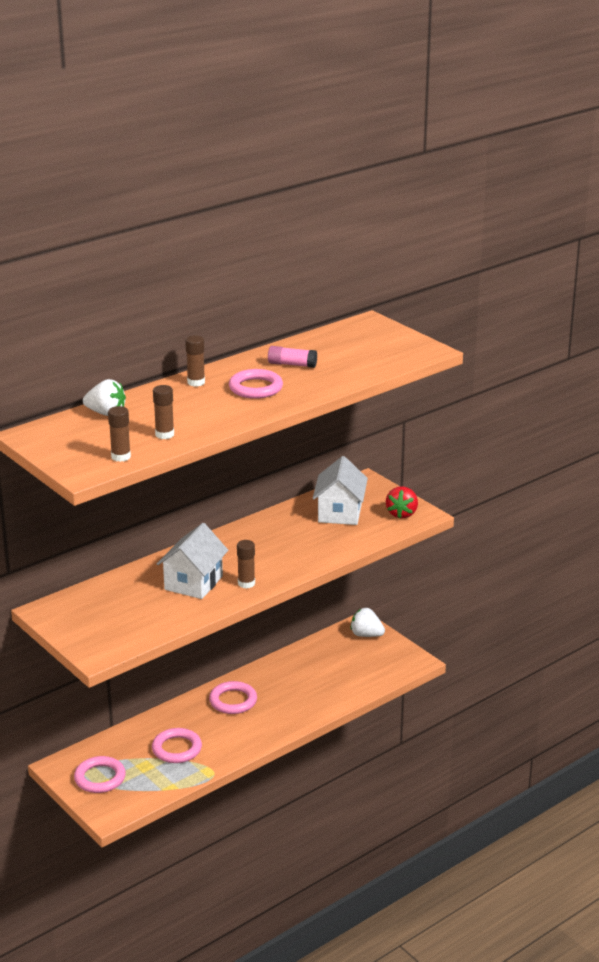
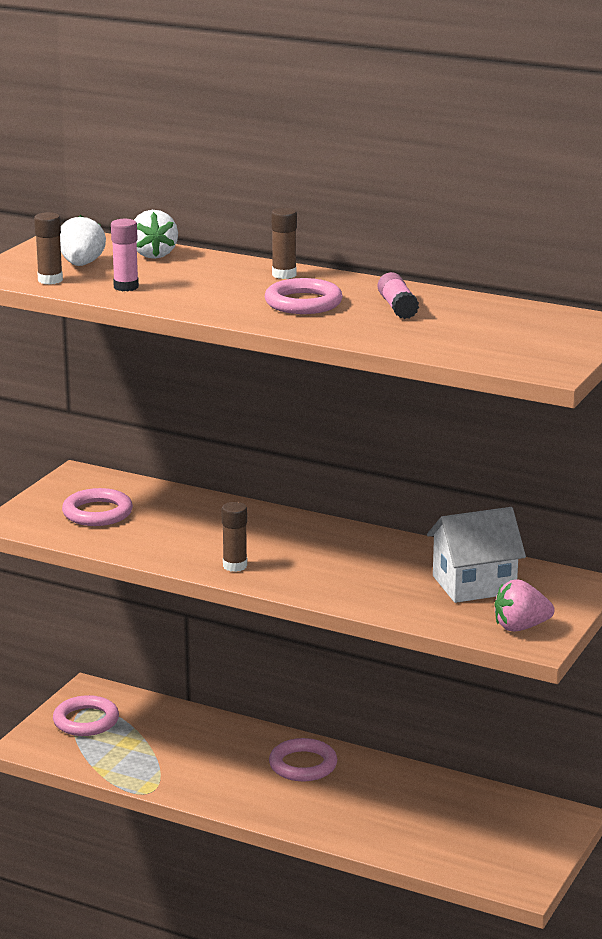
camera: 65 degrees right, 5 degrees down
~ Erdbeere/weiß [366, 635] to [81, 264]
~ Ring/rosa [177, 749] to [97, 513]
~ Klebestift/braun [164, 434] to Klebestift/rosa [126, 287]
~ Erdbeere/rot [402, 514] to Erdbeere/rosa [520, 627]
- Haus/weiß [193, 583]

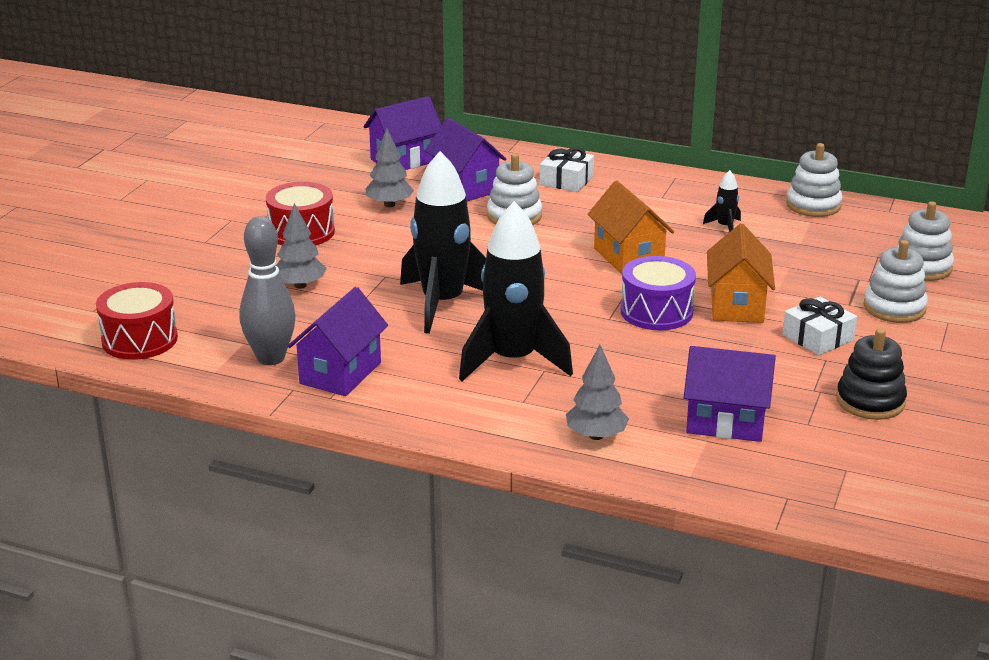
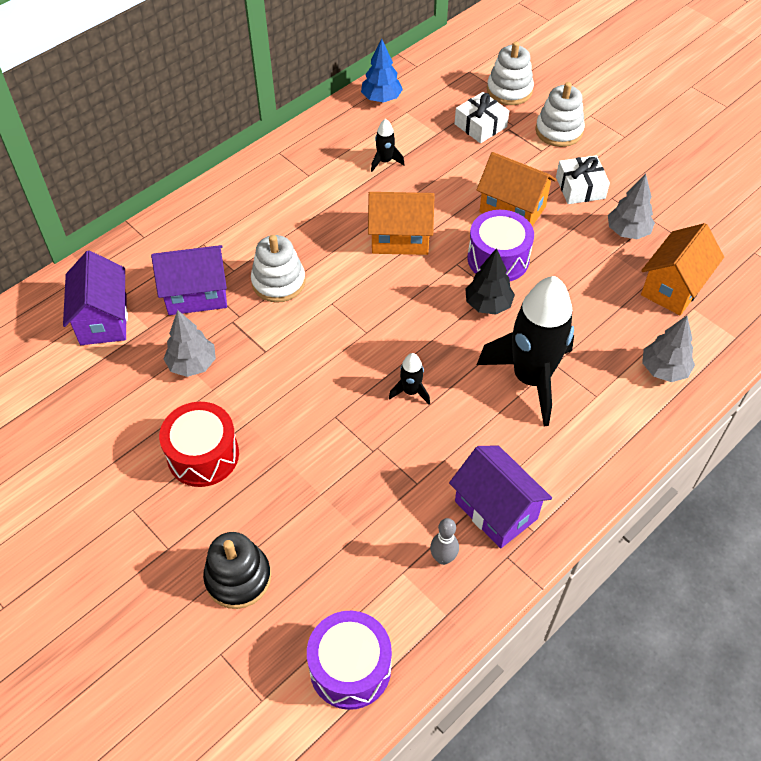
camera: 65 degrees left, 25 degrees up
~ Stapelspielzeug/schwarz [870, 401] to [238, 578]
~ Trommel/rot [139, 340] to Trommel/lila [350, 668]
~ Stapelspielzeug/weiß [813, 205] to Baum/blau [381, 98]
~ Rakete/schwarz [443, 303] = [410, 391] x0.41
~ Bowlingkegel/grau [271, 358] = [443, 558] x0.52
~ Geschenk/weiß [566, 180] to [480, 125]
+ Baum/schwarz [488, 304]
~ Baum/grau [300, 285] to [627, 231]
~ Haus/lila [725, 422] to Haus/orange [673, 287]

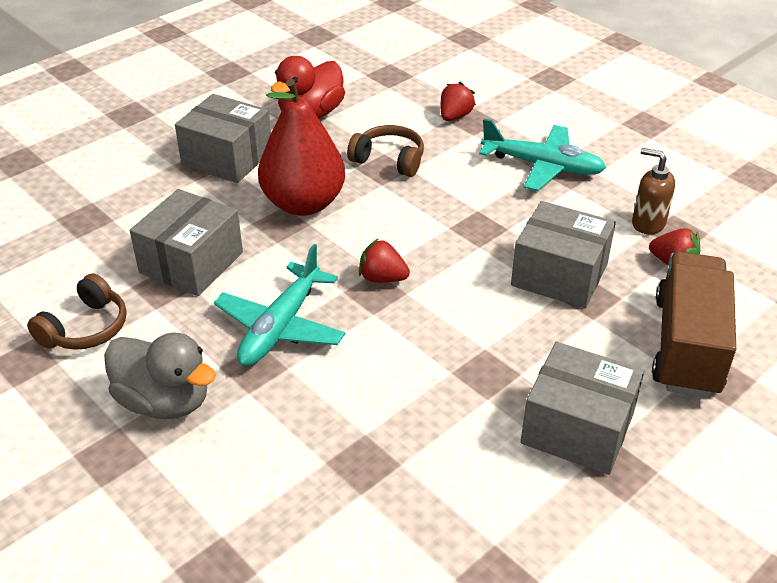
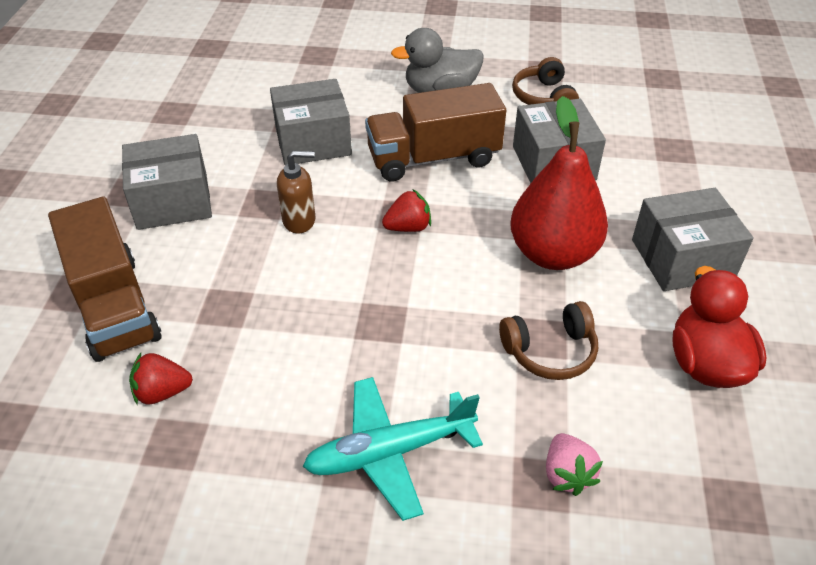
camera: 140 degrees right, 5 degrees up
~ Schachtel/grau [559, 275] to [313, 141]
~ Seifenspender/braun [648, 223] to [299, 220]
~ Flugzeug/türkis [281, 326] to Lastwagen/braun [433, 158]
~ Erdbeere/rot [455, 116] to Erdbeere/rosa [567, 474]

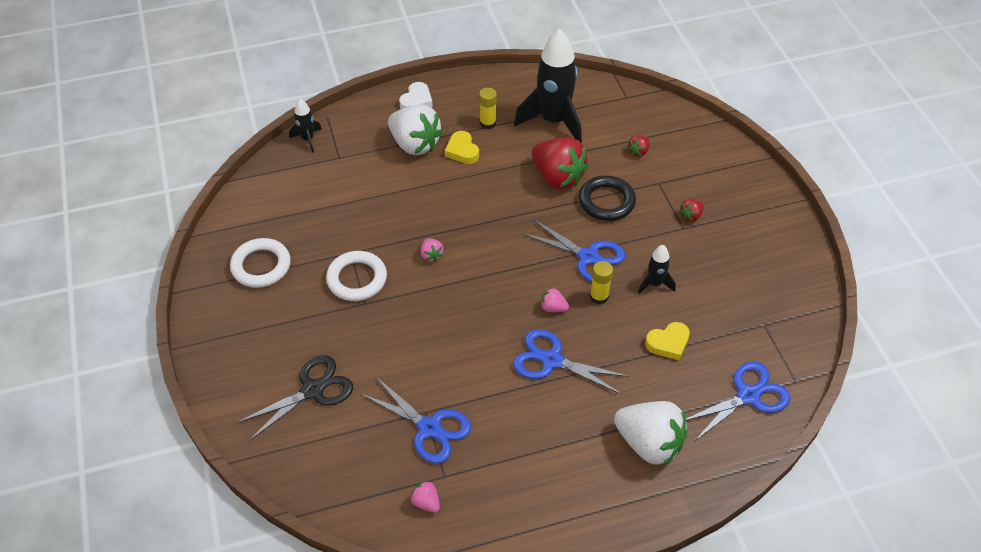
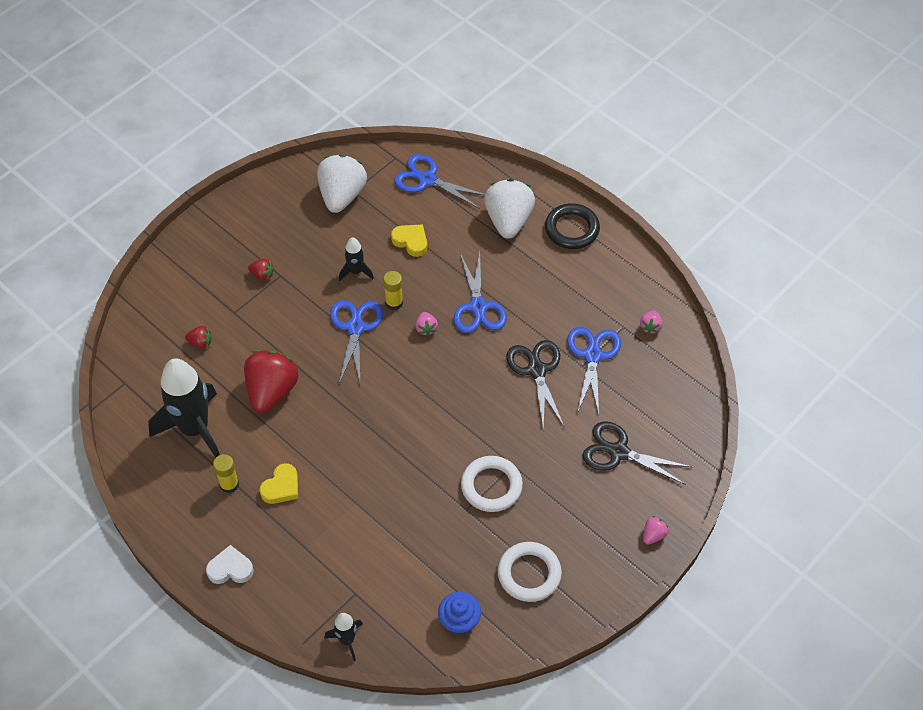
camera: 120 degrees left, 5 degrees up
~ Erdbeere/weiß [415, 144] to [342, 196]
+ Muffin/blau [459, 621]
+ Schere/schwarz [536, 370]
~ Ring/schwarz [606, 201] to [572, 229]
~ Erdbeere/rosa [431, 255] to [653, 535]

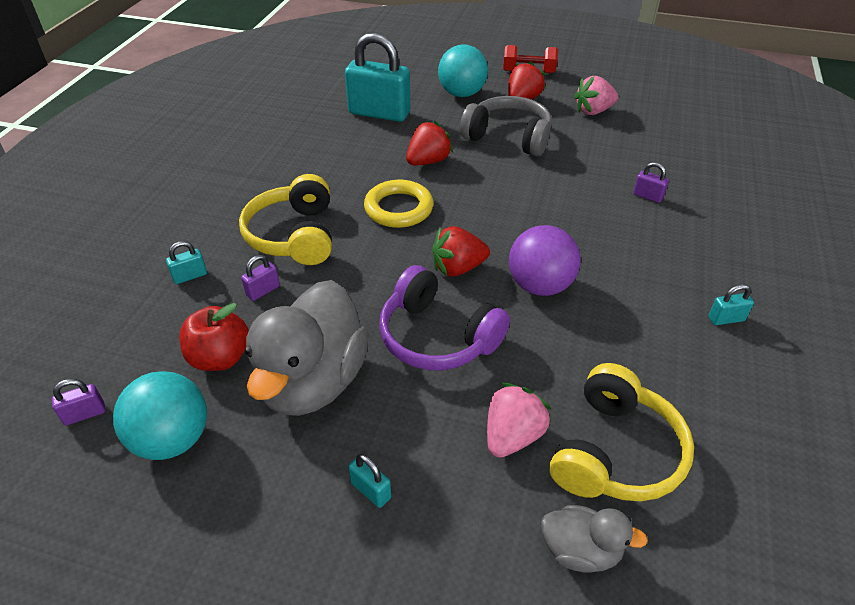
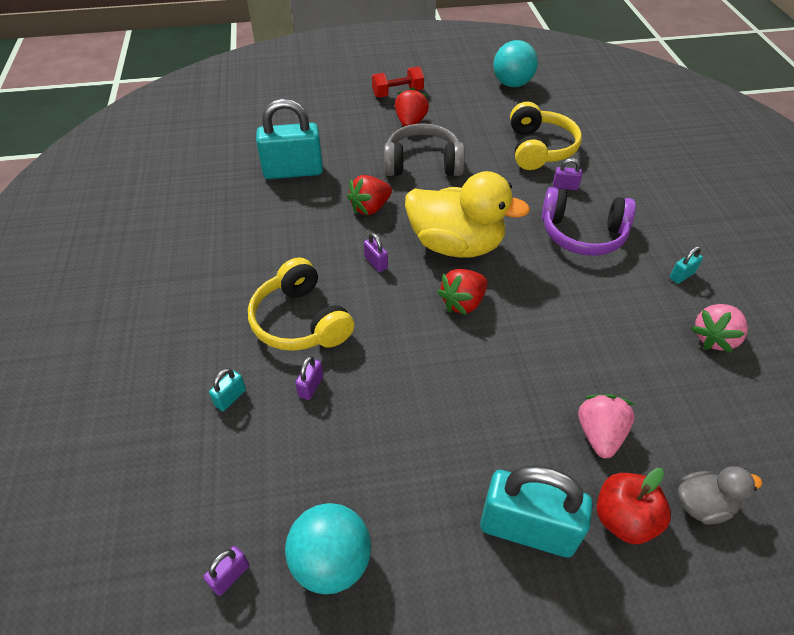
camera: 25 degrees left, 5 degrees up
~ Erdbeere/rot [428, 161] = [370, 208] 150 degrees counterclockwise
~ Ring/gelb [399, 208] to Vorhängeschloss/lila [376, 262]
+ Ente/gelb [456, 245]
~ Vorhängeschloss/türkis [371, 490] = [527, 529] x2.41
~ Ball/türkis [462, 94] to [512, 84]
~ Kopfhörer/gelb [615, 452] to [539, 148]
~ Kopfhörer/lila [437, 337] to [582, 234]
~ Apfel/rot [220, 358] to [624, 519]
~ Erdbeere/rosa [593, 111] to [714, 338]
- Ente/grau [313, 381]
- Ball/lila [540, 285]

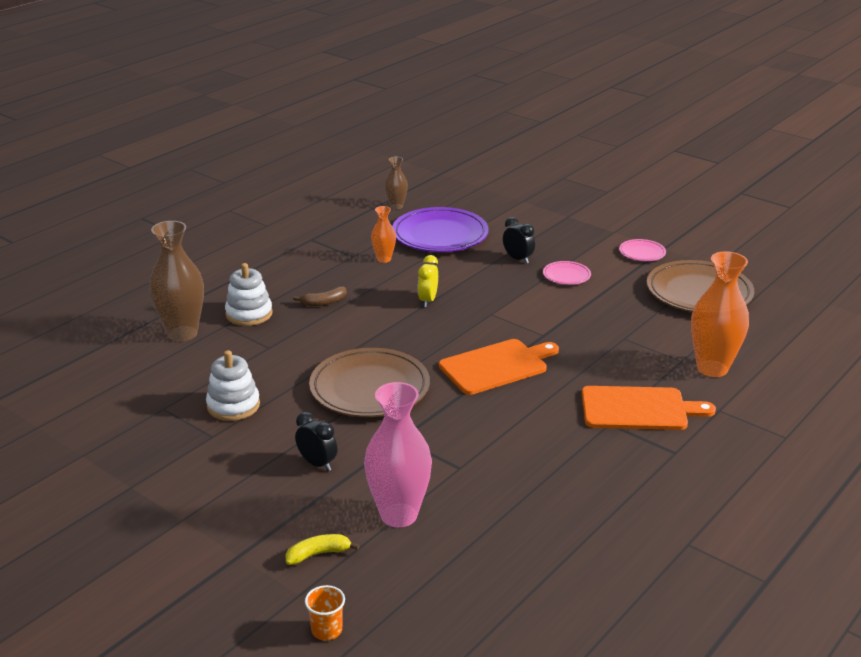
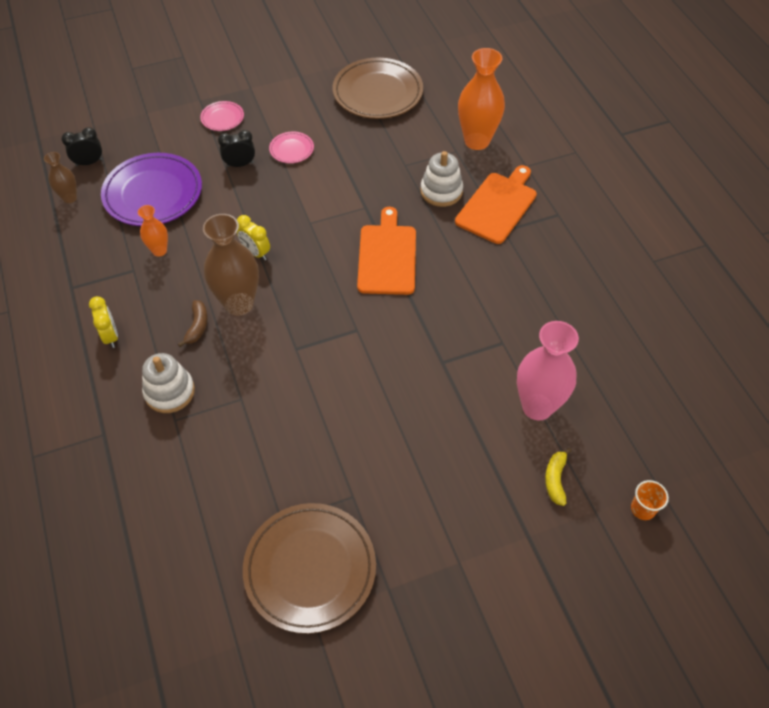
camera: 60 degrees left, 25 degrees up
~ Wecker/schwarz [317, 463] to [89, 162]
+ Wecker/gelb [111, 336]
~ Teller/rosa [642, 253] to [222, 118]
~ Vase/braun [182, 333] to [239, 304]
~ Teller/braun [369, 388] to [310, 569]
~ Stapelspielzeug/weiß [233, 406] to [441, 191]

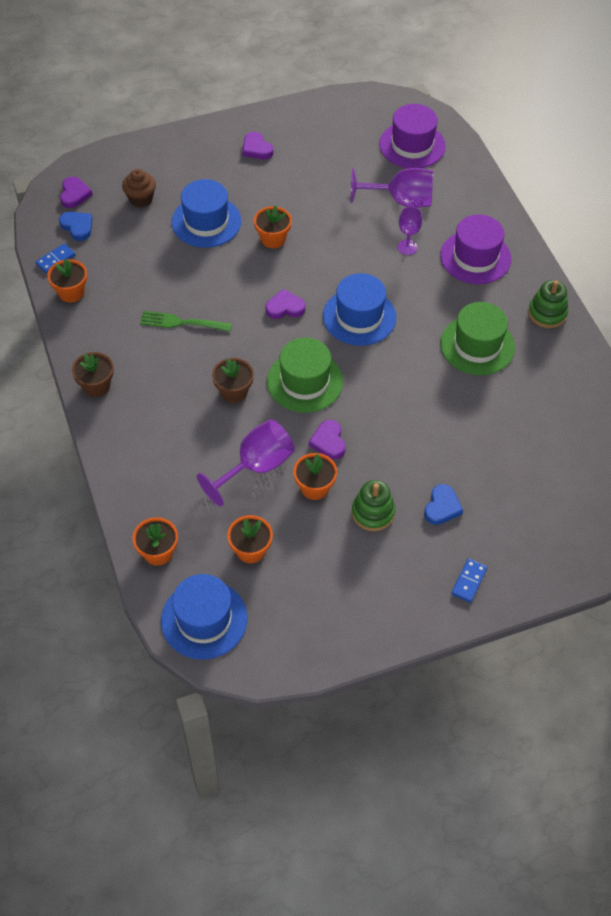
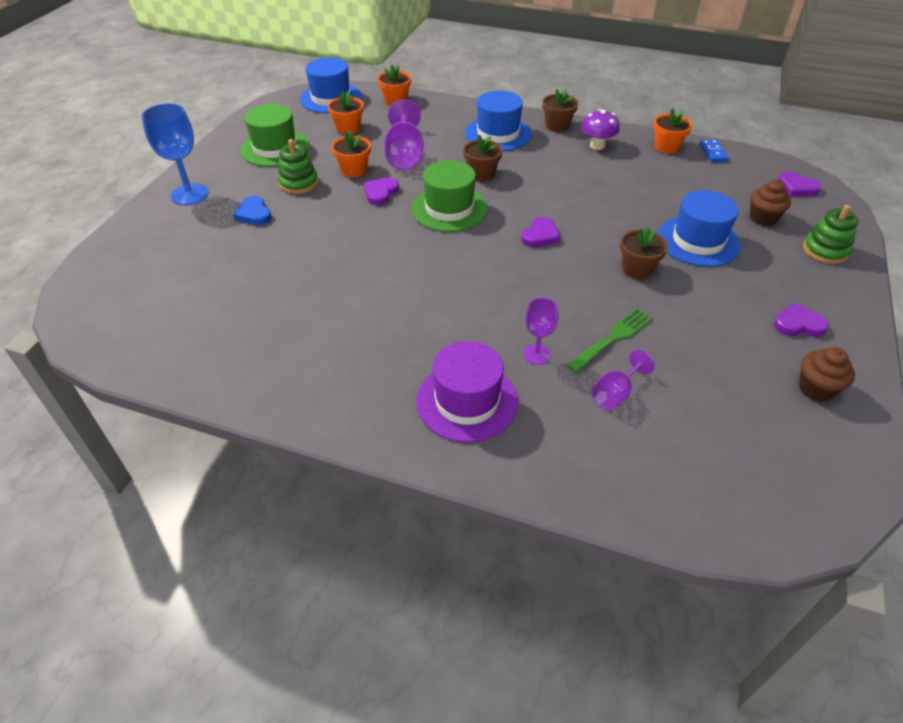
camera: 130 degrees right, 10 degrees down
~ Dominostein/blau [469, 581] to Kelch/blau [190, 194]
~ Hut/grün [477, 345] to [275, 148]
~ Herz/lila [328, 442] = [380, 193] 90 degrees counterclockwise
~ Hut/blau [359, 316] to [498, 134]
~ Gabel/grün [182, 322] to [612, 339]
+ Pilz/lila [597, 145]
~ Kelch/lila [401, 200] = [615, 394] x0.58
~ Blumentopf/orange [273, 239] to Blumentopf/braun [637, 269]
+ Muffin/braun [816, 388]
~ Stapelspielzeug/grün [547, 313] to [825, 250]
- Herz/blau [77, 227]
- Hut/lila [412, 145]

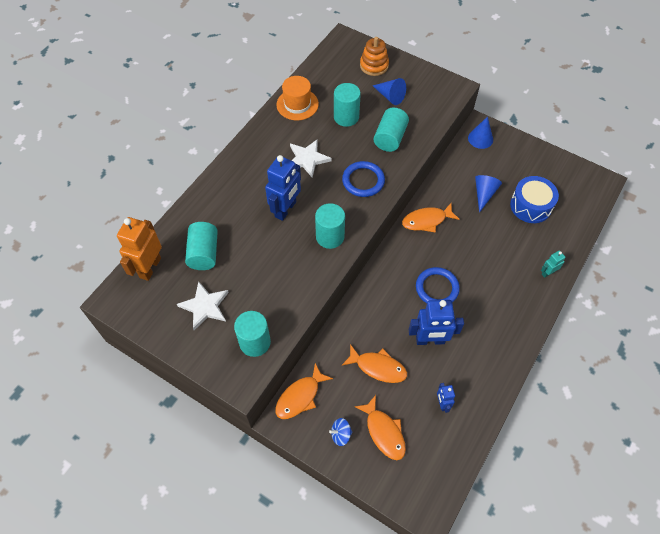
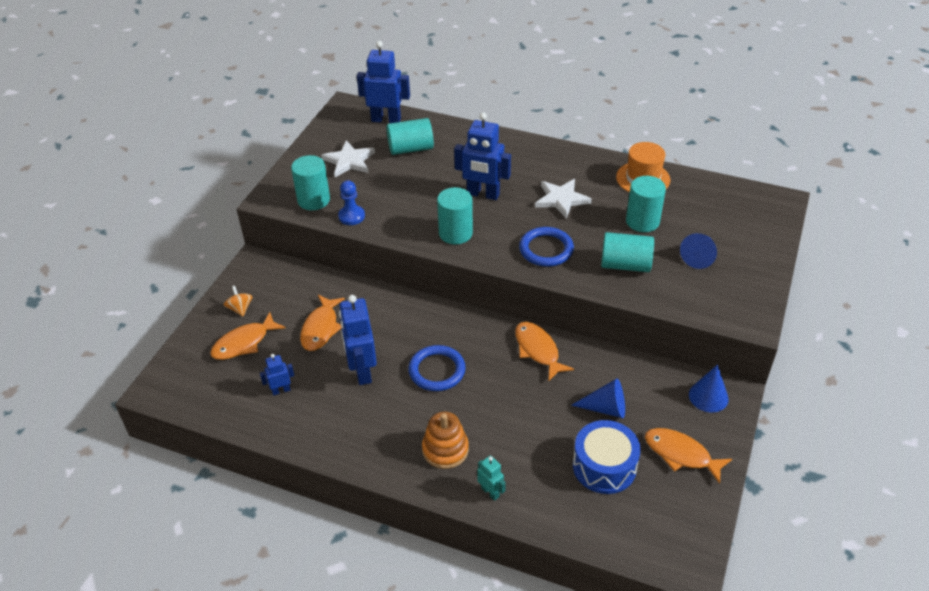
camera: 80 degrees right, 15 degrees down
~ Kreisel/blau [340, 434] to Kreisel/orange [240, 309]
+ Bauer/blau [351, 216]
~ Roboter/orange [150, 267] to Roboter/blau [386, 119]
~ Stapelspielzeug/orange [374, 65] to [445, 450]
~ Fisch/orange [300, 396] to [681, 454]

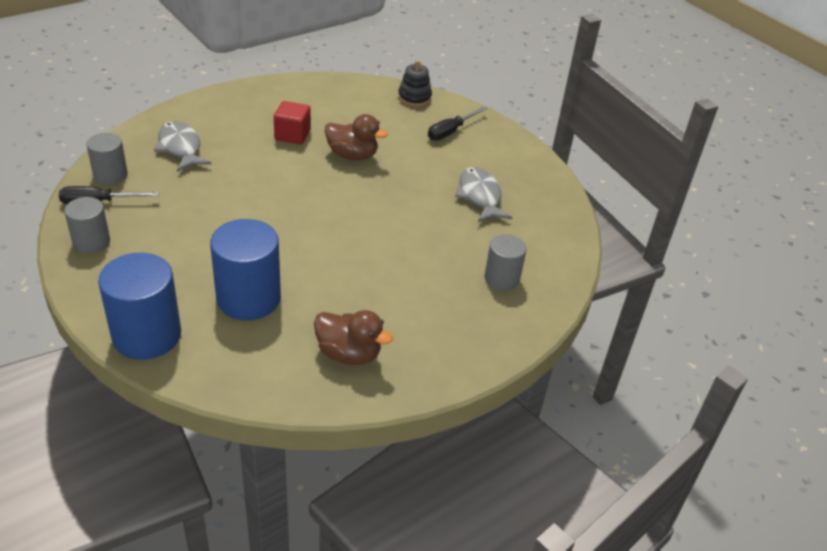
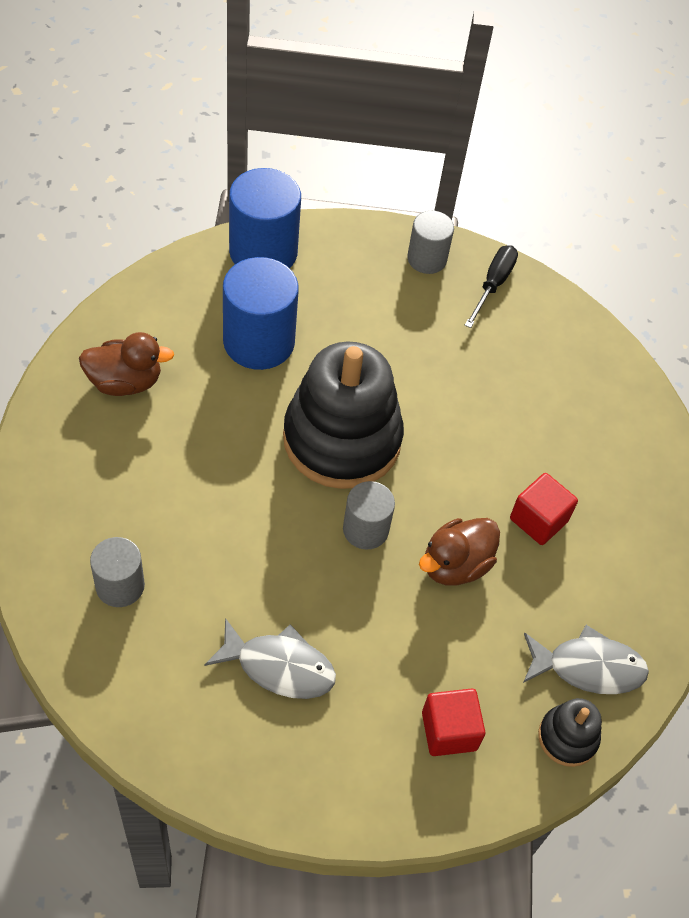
camera: 120 degrees right, 15 degrees up
~ Ente/braun [349, 354] = [125, 382] 150 degrees counterclockwise
+ Stapelspielzeug/schwarz [342, 439]
~ Vollzylinder/grau [110, 175] to [365, 529]
~ Schraubenzieher/schwarz [450, 131] to Kubus/rot [449, 731]
~ Fisch/grau [180, 148] to [588, 667]

